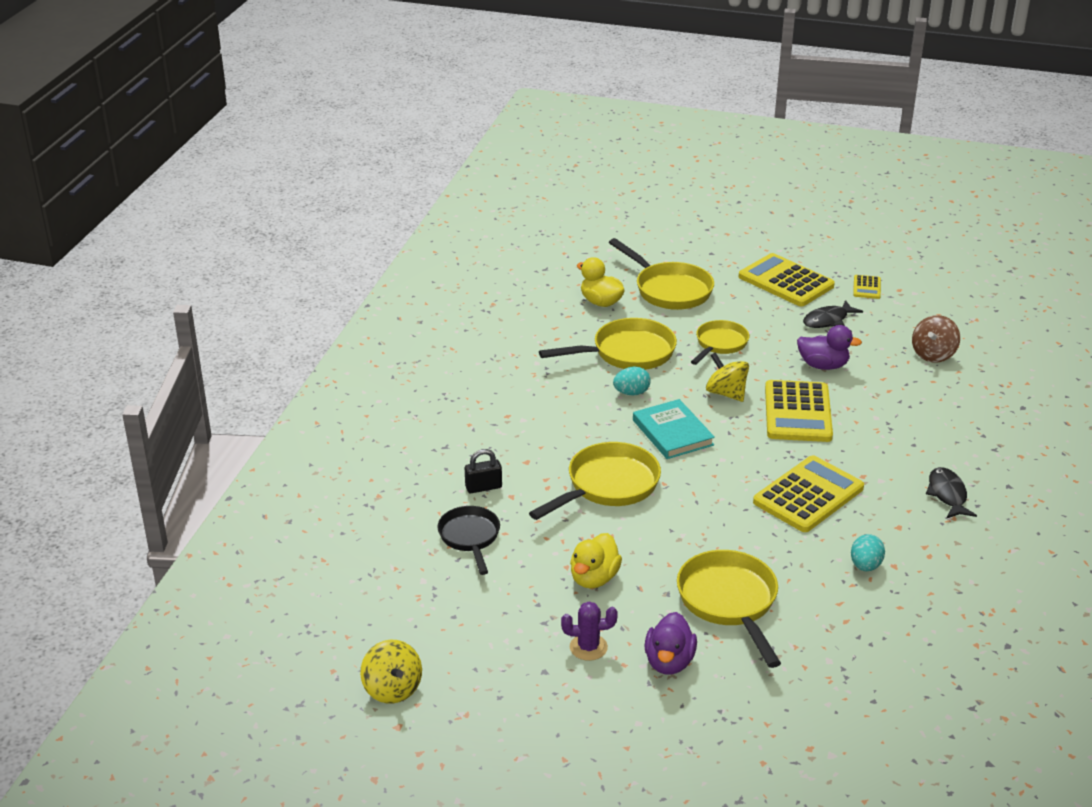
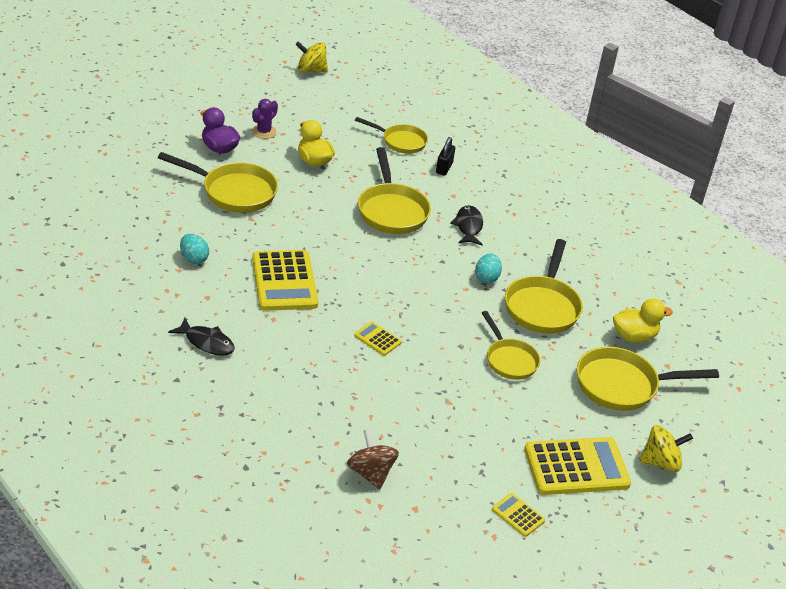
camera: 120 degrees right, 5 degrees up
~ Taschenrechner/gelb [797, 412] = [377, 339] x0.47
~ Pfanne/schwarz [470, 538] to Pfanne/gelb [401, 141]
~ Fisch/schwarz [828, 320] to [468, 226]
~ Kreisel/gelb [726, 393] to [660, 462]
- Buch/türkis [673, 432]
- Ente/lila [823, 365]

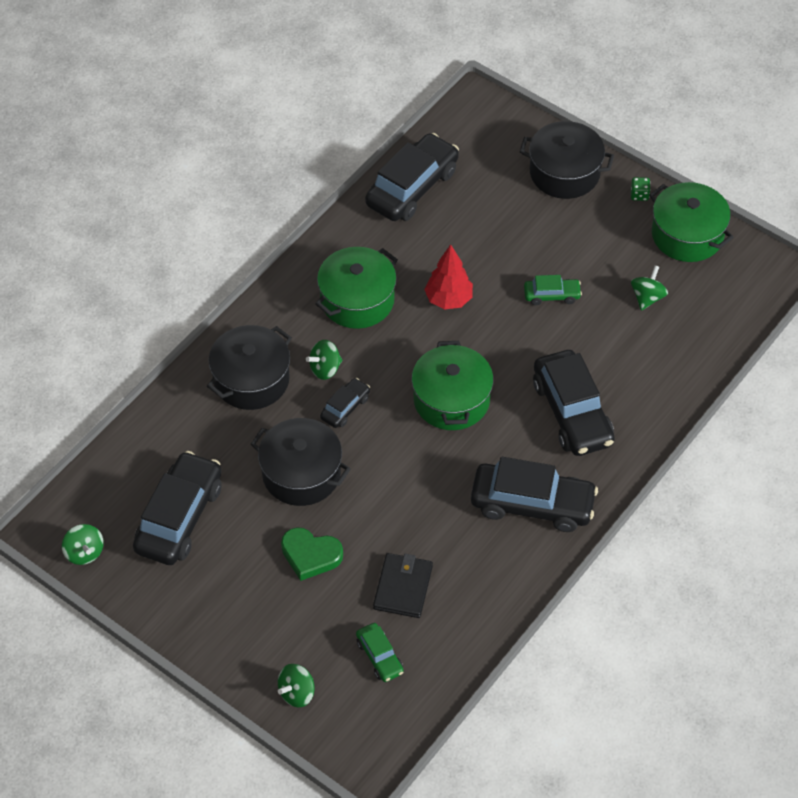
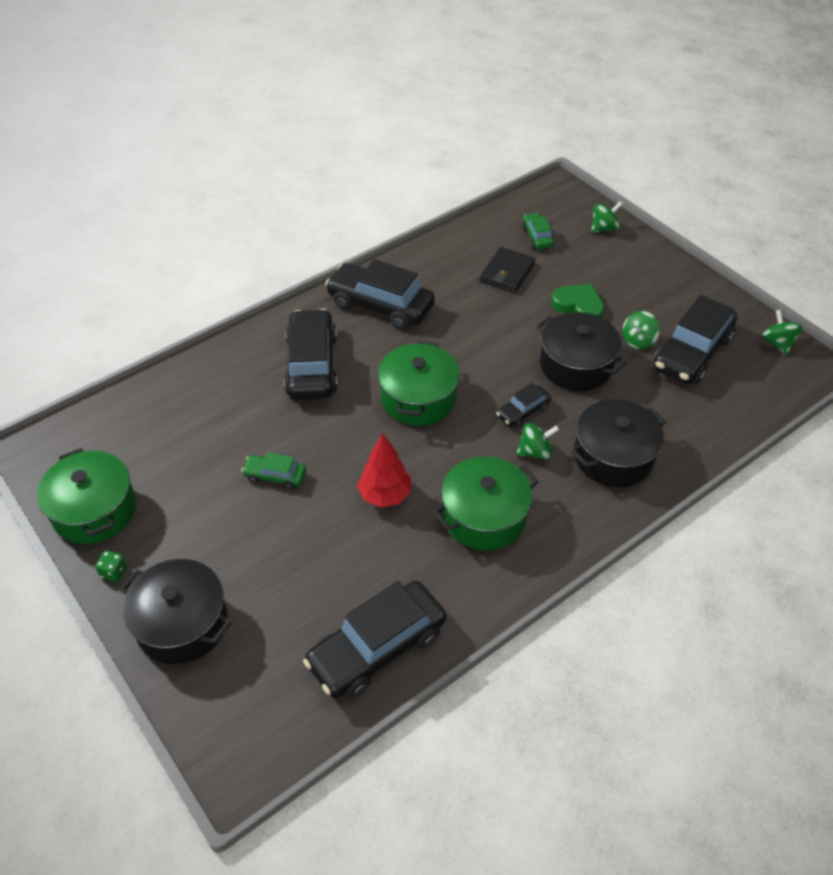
camera: 165 degrees left, 5 degrees down
~ Kreisel/grün [647, 297] to [638, 341]

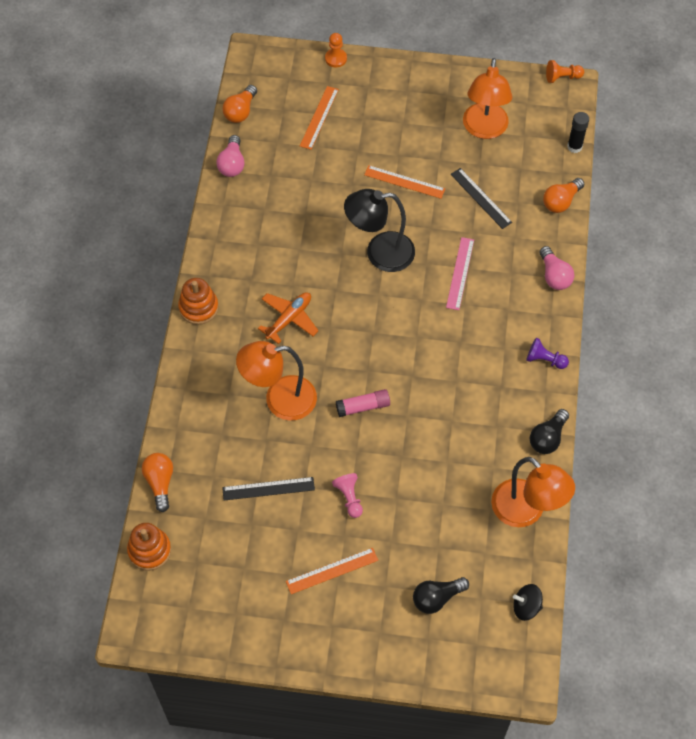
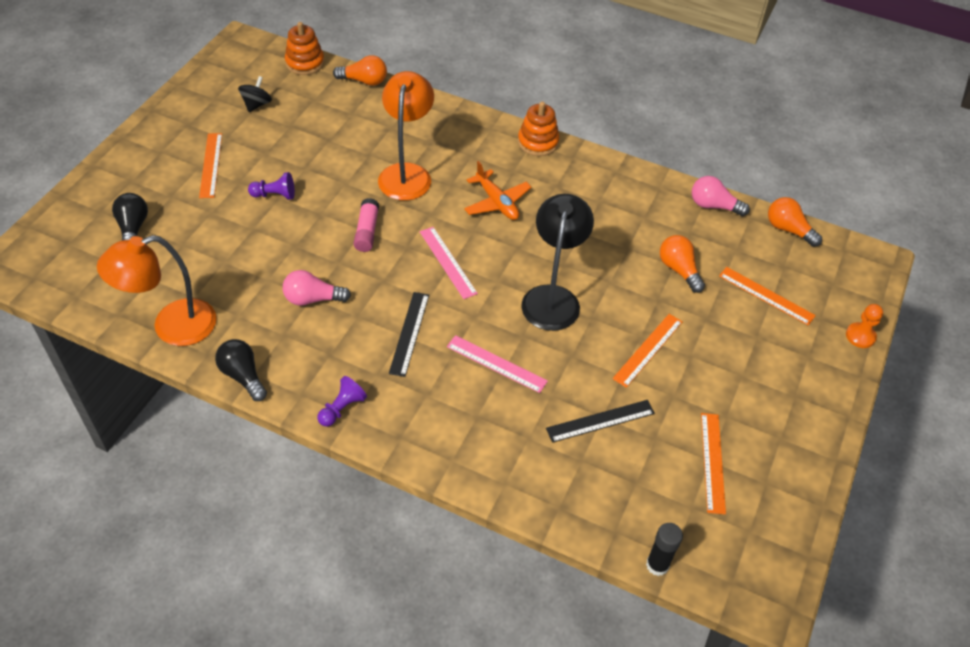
camera: 105 degrees right, 10 degrees down
~ Kreisel/schwarz [526, 607] to [257, 104]
~ Bauer/rosa [349, 498] to Bauer/lila [274, 195]
~ Glühbirne/rosa [554, 276] to [313, 299]
~ Lineal/schwarz [268, 488] to [409, 333]
+ Lineal/rosa [447, 262]
~ Glühbirne/orange [561, 201] to [679, 270]
~ Lampe/orange [484, 129] to Lineal/orange [712, 462]
- Bauer/orange [562, 77]

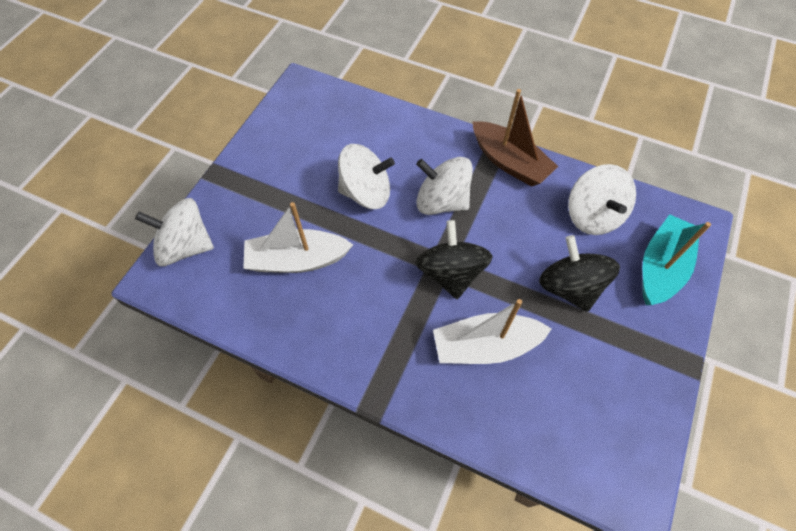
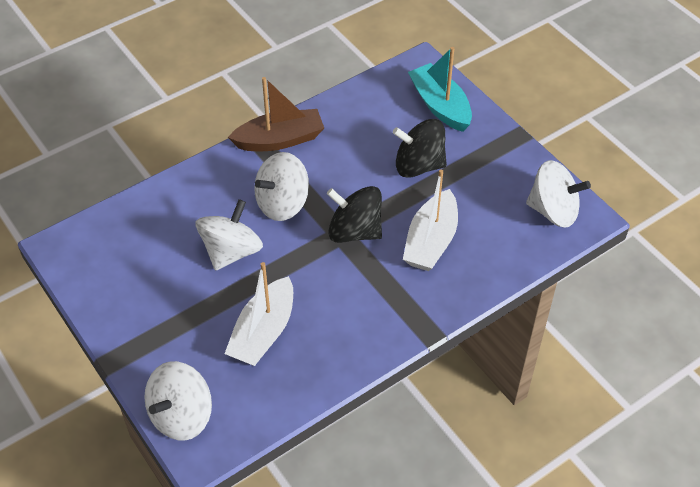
camera: 60 degrees left, 10 degrees down
~ Kreisel/weiß [592, 215] to [553, 211]

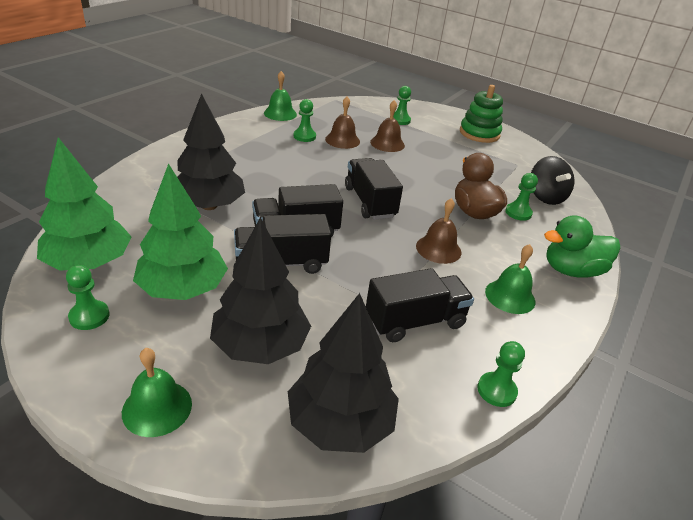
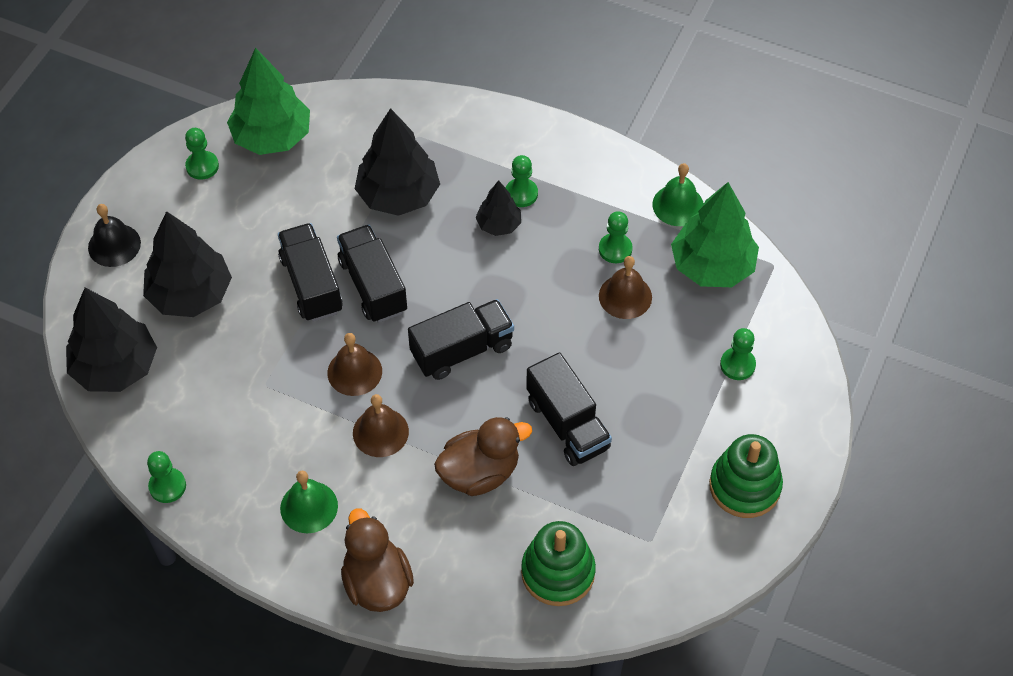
camera: 85 degrees right, 20 degrees up
~ Glocke/grün [157, 408] to Glocke/schwarz [114, 245]
~ Glocke/braun [387, 143] to [354, 372]
~ Ente/grün [571, 270] to Ente/braun [377, 582]
+ Baum/schwarz [499, 224]
~ Bauer/grün [518, 213] to [521, 194]
~ Kreisel/schwarz [545, 197] to Stapelspielzeug/grün [558, 572]
~ Lastwagen/schwarz [415, 321] to [567, 424]
~ Baum/grün [183, 289] to [712, 266]

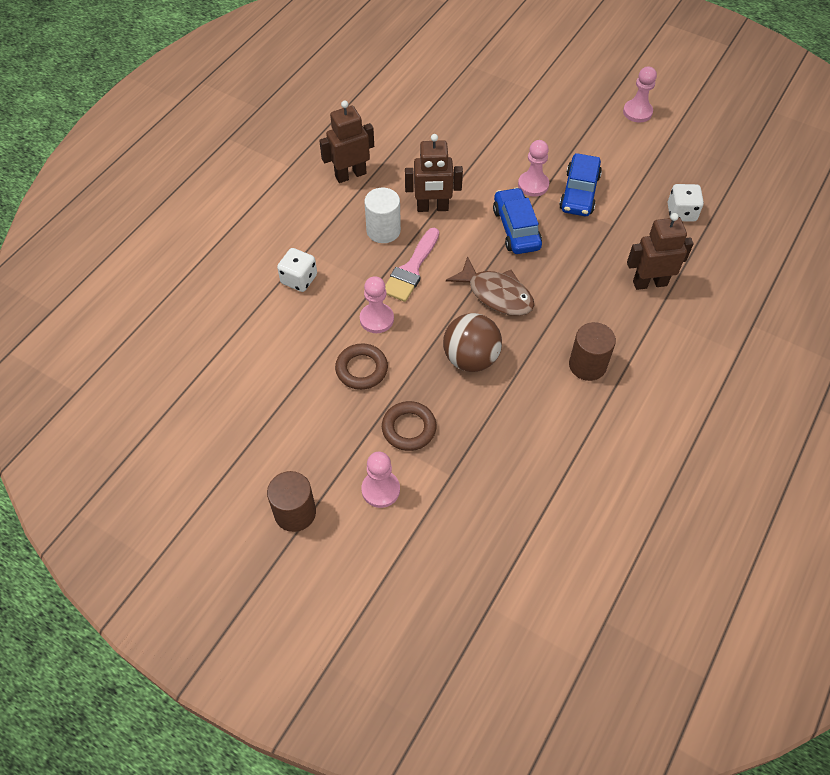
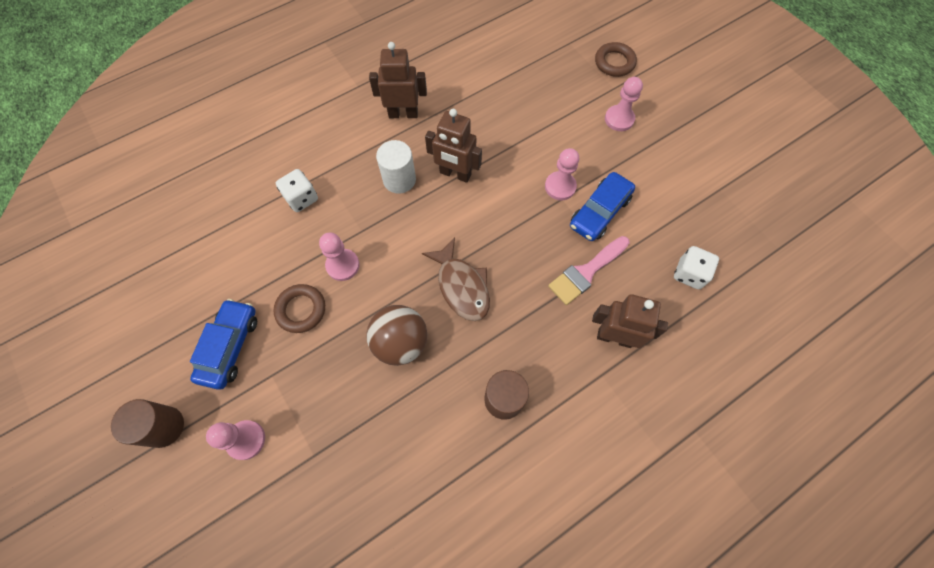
camera: 25 degrees right, 10 degrees up
~ Auto/blau [516, 228] to [230, 347]
~ Pinsel/rosa [411, 269] to [586, 272]
~ Ring/braun [409, 428] to [614, 62]
~ Bauer/rosa [637, 112] to [619, 119]

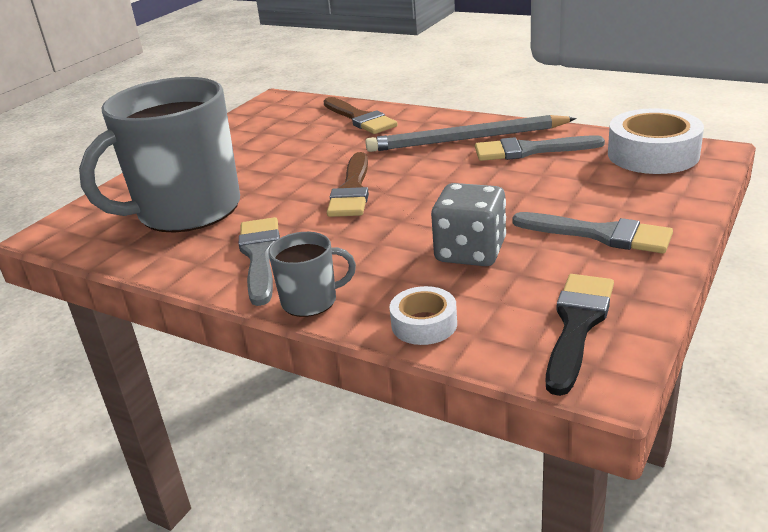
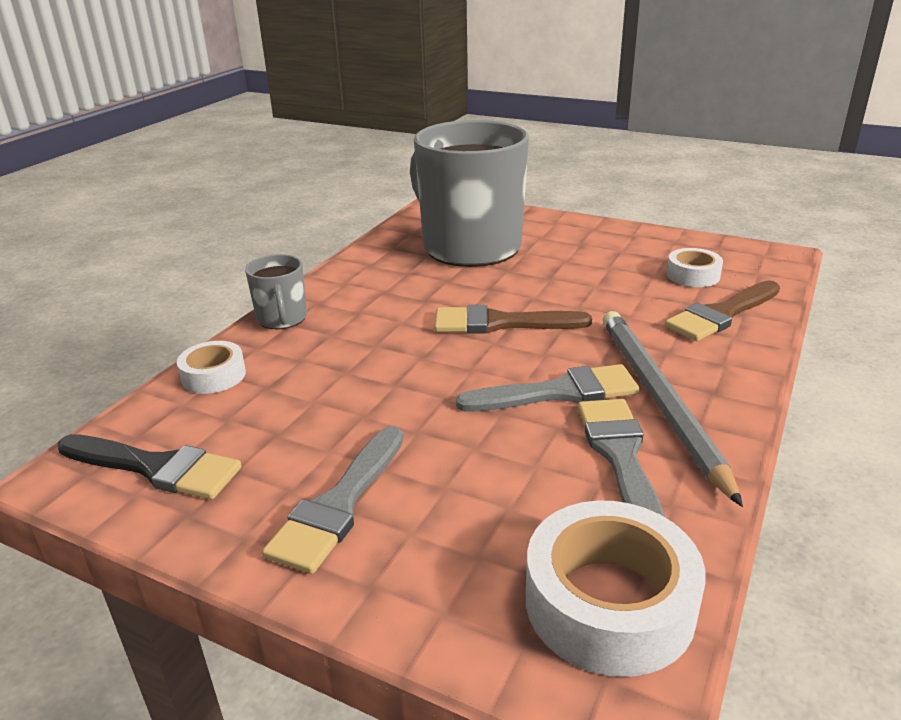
camera: 85 degrees right, 0 degrees up
~ Pinsel/grau [260, 256] to [558, 392]
+ Klebeband/weiß [693, 275]
- Spielwürfel/grau [470, 252]

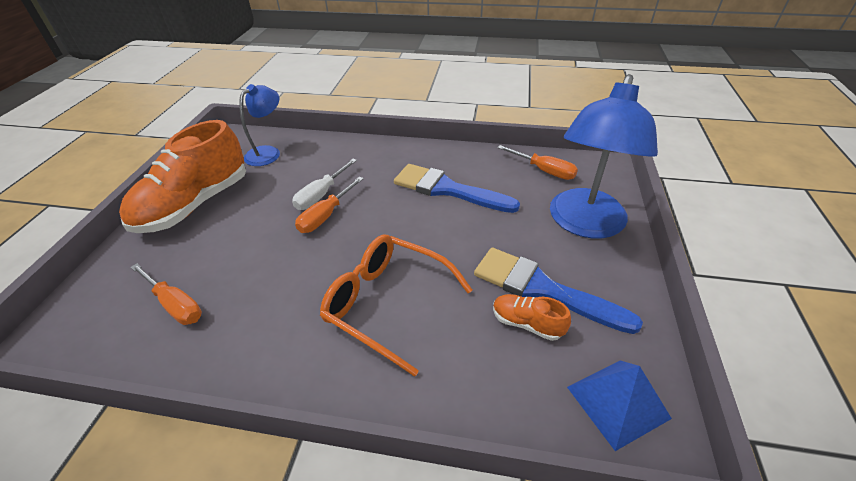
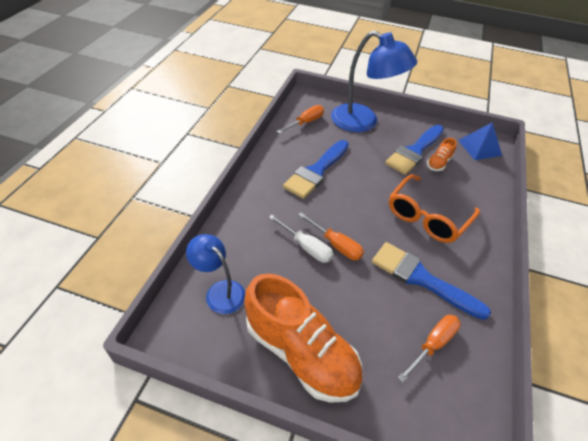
camera: 85 degrees left, 5 degrees up
+ Pinsel/blau [421, 278]

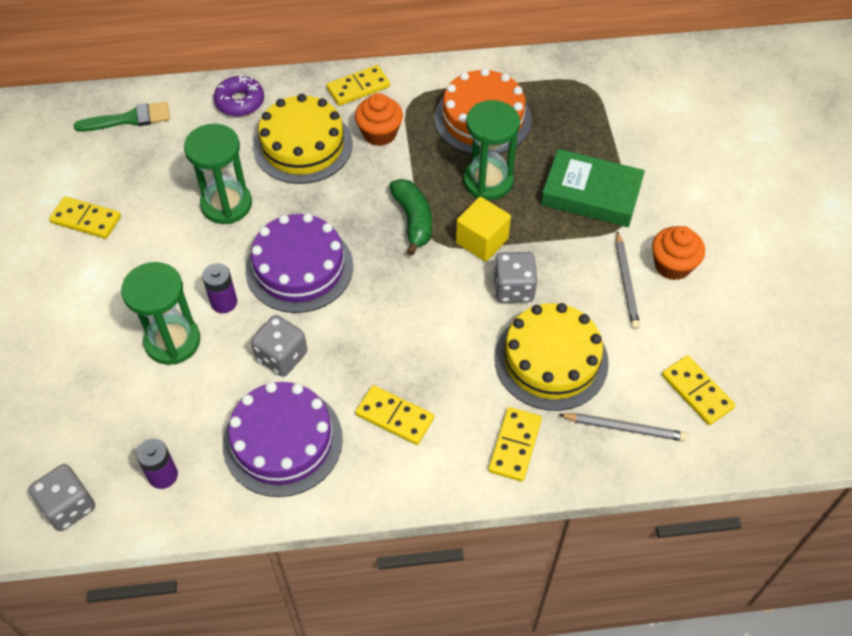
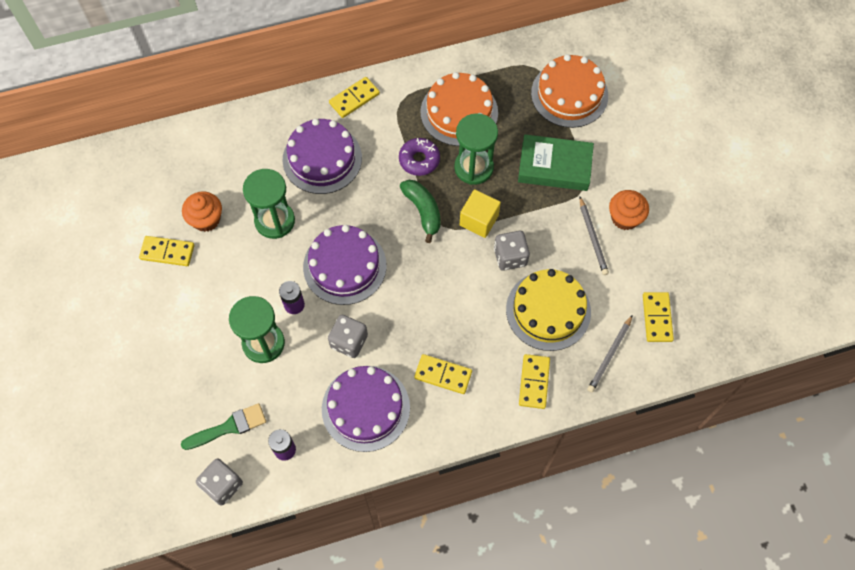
camera: 10 degrees left, 10 degrees up
~ Pinsel/grün [129, 119] to [229, 427]
~ Muffin/orange [379, 133] to [206, 219]
~ Kuchen/gelb [303, 145] to Kuchen/lila [322, 158]
~ Donut/lila [240, 102] to [419, 160]
+ Kuchen/orange [569, 94]
~ Bleistift/grau [624, 428] = [609, 355] 120 degrees clockwise
~ Dominostein/gelb [696, 392] = [657, 318] 45 degrees clockwise

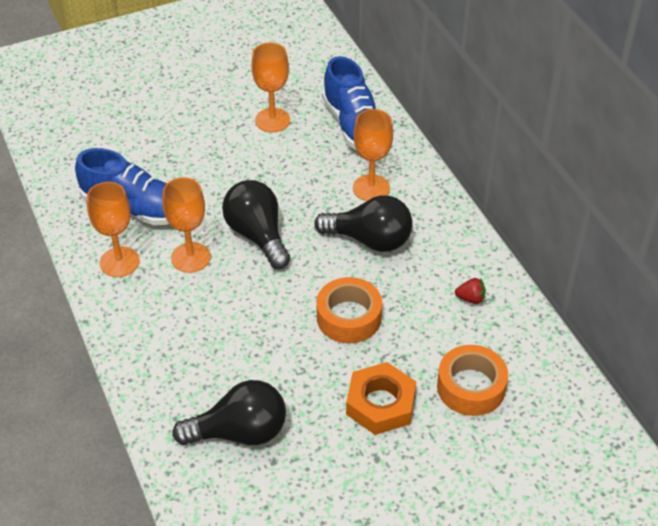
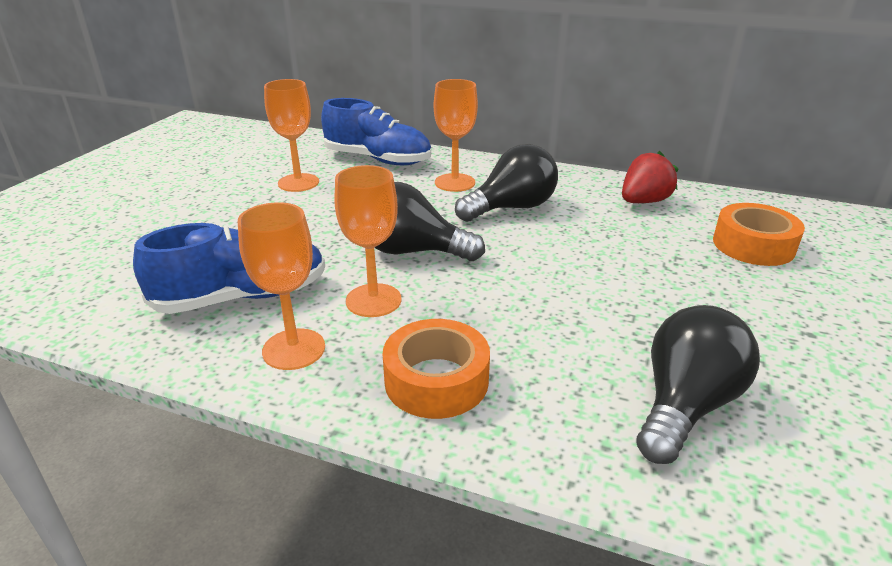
camera: 45 degrees left, 15 degrees down
~ Klebeband/orange [349, 317] to [436, 380]
~ Erdbeere/rot [470, 299] = [643, 201] x1.83
- Sechskantmutter/orange [380, 404]

